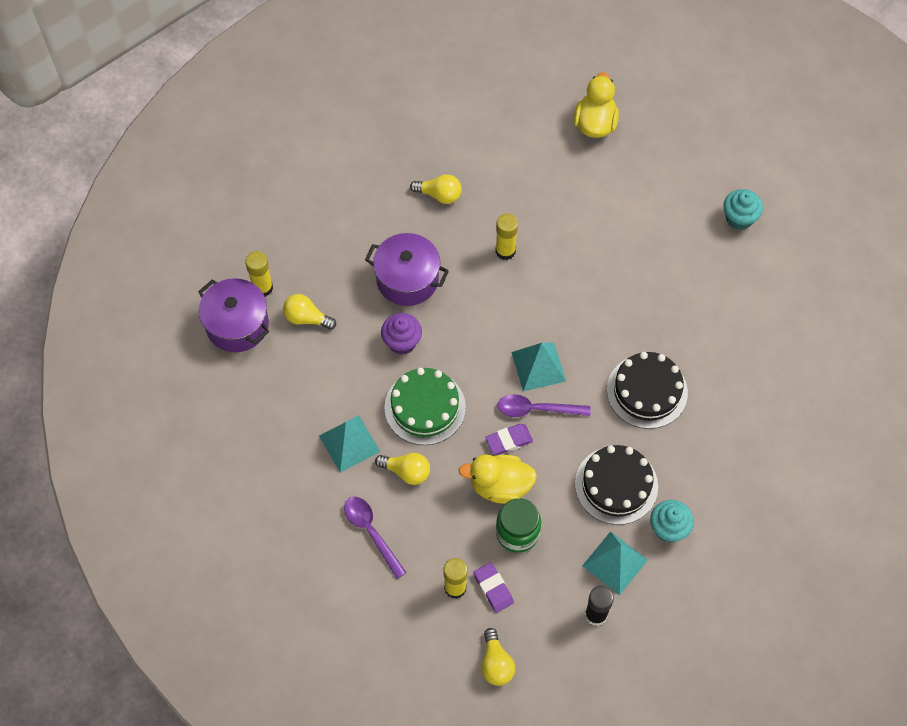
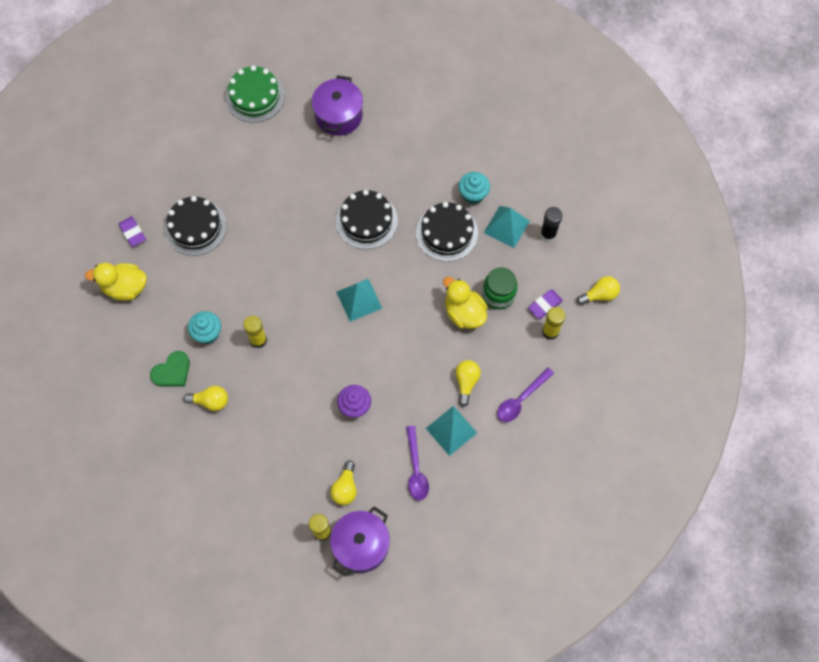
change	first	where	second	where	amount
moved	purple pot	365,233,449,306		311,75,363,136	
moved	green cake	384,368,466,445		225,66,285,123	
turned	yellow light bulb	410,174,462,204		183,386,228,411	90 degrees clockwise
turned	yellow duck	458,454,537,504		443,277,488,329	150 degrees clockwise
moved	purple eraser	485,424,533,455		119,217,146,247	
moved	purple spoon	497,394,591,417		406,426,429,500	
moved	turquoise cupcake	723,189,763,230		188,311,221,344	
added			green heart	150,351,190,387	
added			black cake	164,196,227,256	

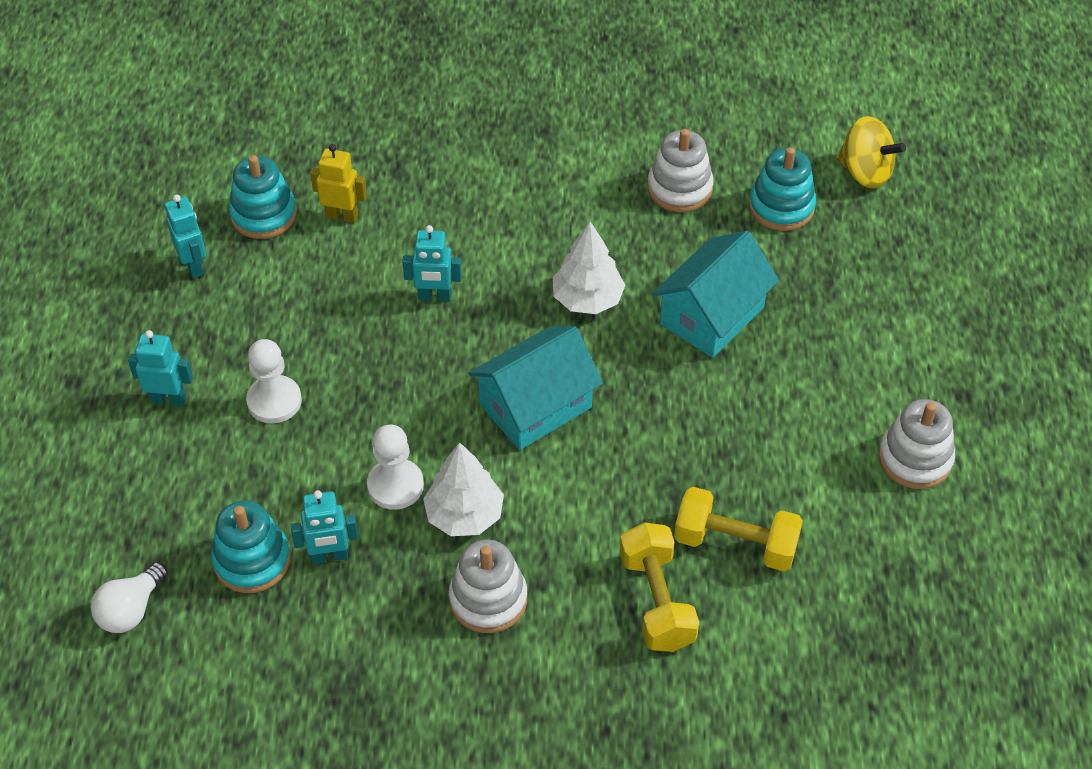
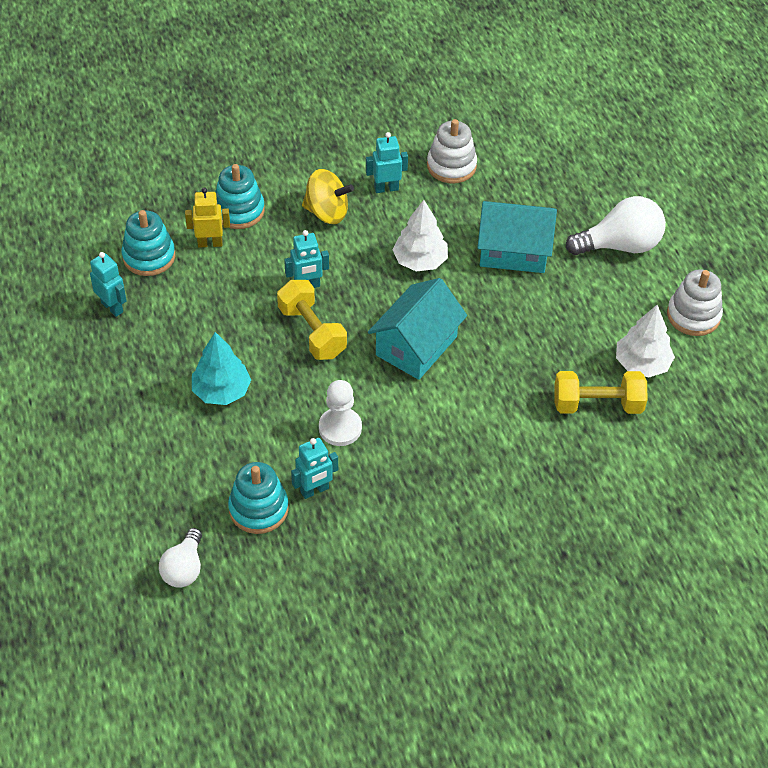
change	first	where	second	where	amount
moved	turquoise robot	128,330,193,406		366,132,408,193	
replaced	white pawn	246,339,302,423	turquoise tree	192,332,251,405	
moved	white tree	423,442,504,536		616,305,675,378	
removed	white stacking toy	449,540,527,633			
moved	yellow dumbbell	620,522,699,652		277,280,347,360	
turned	turquoise house	652,231,779,358		477,201,557,273	75 degrees clockwise
moved	turquoise stacking toy	749,147,816,231		215,164,265,229	
moved	yellow spinning top	836,116,906,189		302,169,354,224	
added			white light bulb	565,196,666,255	

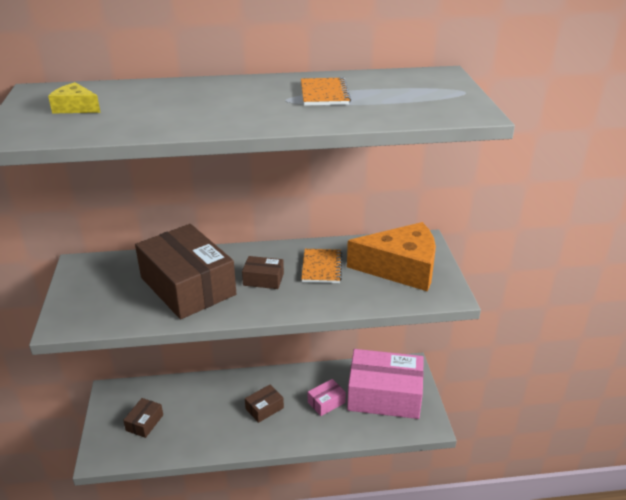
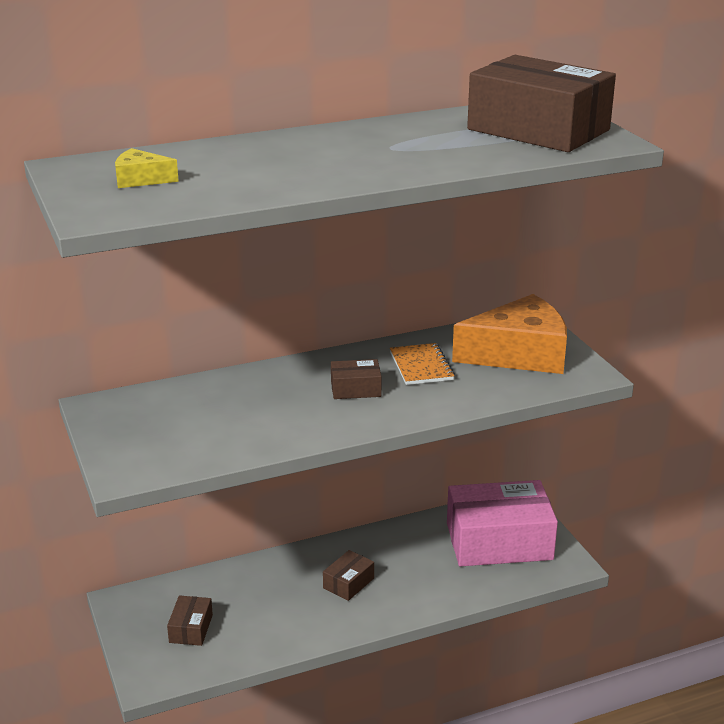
change	first	where	second	where	amount
moved	brown box	135,224,236,319		467,55,616,152	
removed	orange notebook	301,78,351,106			
removed	pink box	308,379,346,416			

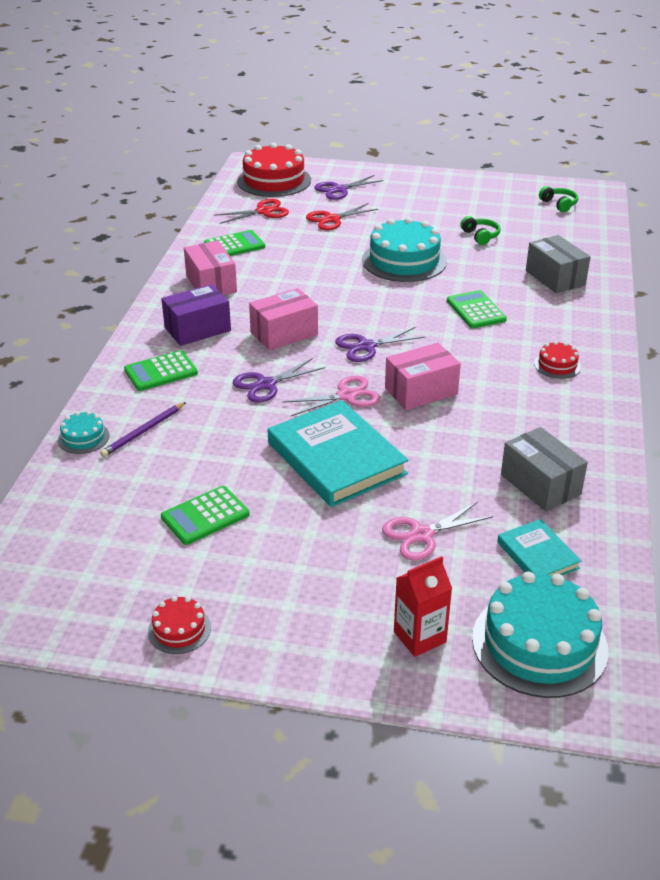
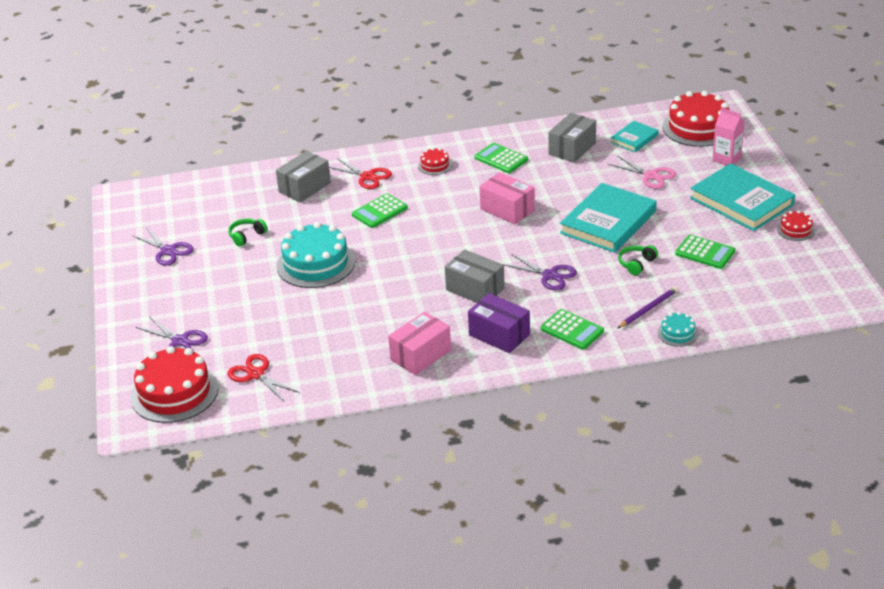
change	first	where	second	where	amount
turned	purple pencil	100,402,186,457		618,287,678,328	60 degrees counterclockwise
moved	green calculator	204,230,265,256		474,143,528,173	
recoloured	pink box	249,288,318,351	grey box	445,249,505,303	
removed	pink scissors	282,376,380,416			
moved	red scissors	306,203,379,230		329,158,392,189	
moved	purple scissors	335,327,425,362		132,227,193,266	
recoloured	red carton	394,556,452,657	pink carton	712,108,745,166	
recoloured	turquoise cake	472,572,609,698	red cake	662,91,729,147	
moved	green headphones	539,186,578,212		618,245,658,275	
added			turquoise book	690,163,795,231	

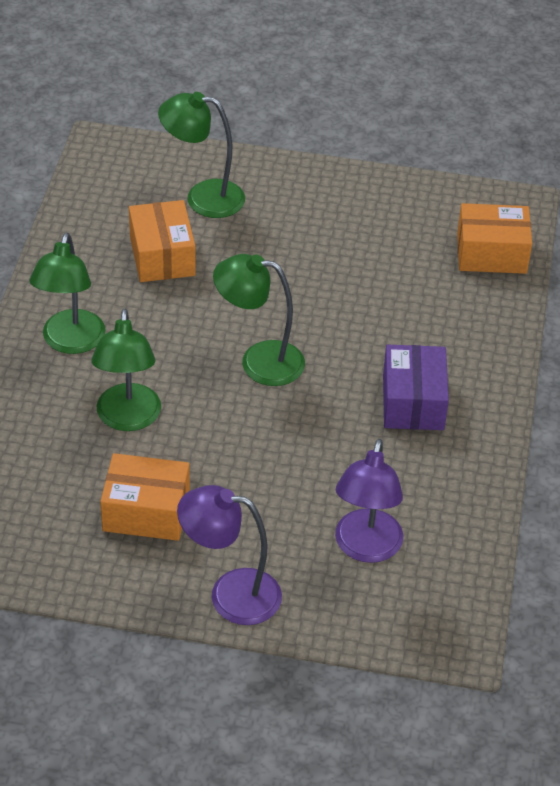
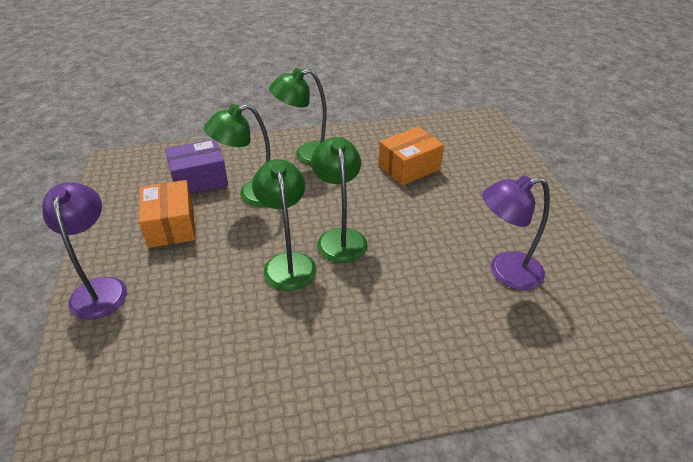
change	first	where	second	where	amount
moved	green lamp	158,92,245,218		252,159,317,291	
moved	purple lamp	335,439,403,563		482,175,550,290	
moved	purple box	383,345,449,430		165,139,228,194	
removed	orange box	457,203,532,274			

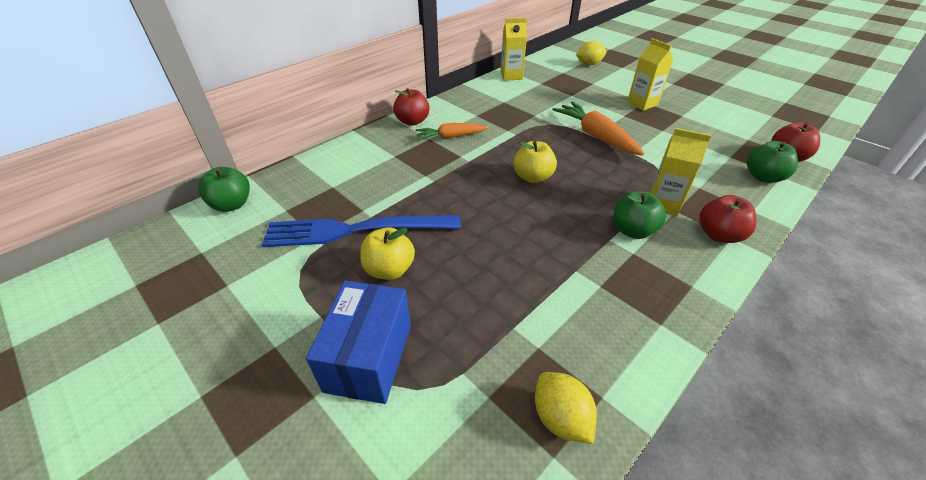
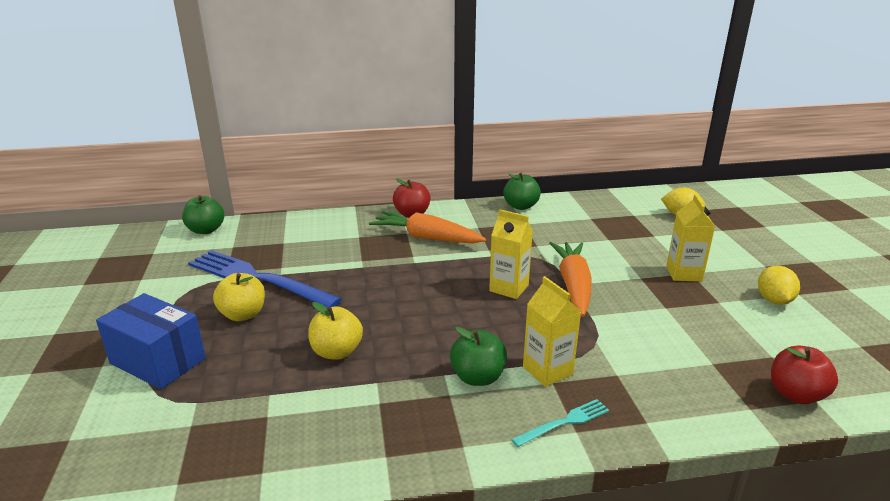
change	first	where	second	where	amount
turned	blue box	306,280,411,404		96,293,206,389	75 degrees clockwise
resized	orange carrot	415,123,488,140		369,211,486,244	x1.53
moved	yellow carton	501,18,527,80		489,209,533,299	
moved	yellow apple	513,141,557,183		308,302,363,360	
moved	yellow lemon	535,372,597,444		758,265,800,305	
replaced	red apple	699,195,756,243	turquoise fork	511,399,609,447	
moved	green apple	747,141,798,183		503,173,541,210	

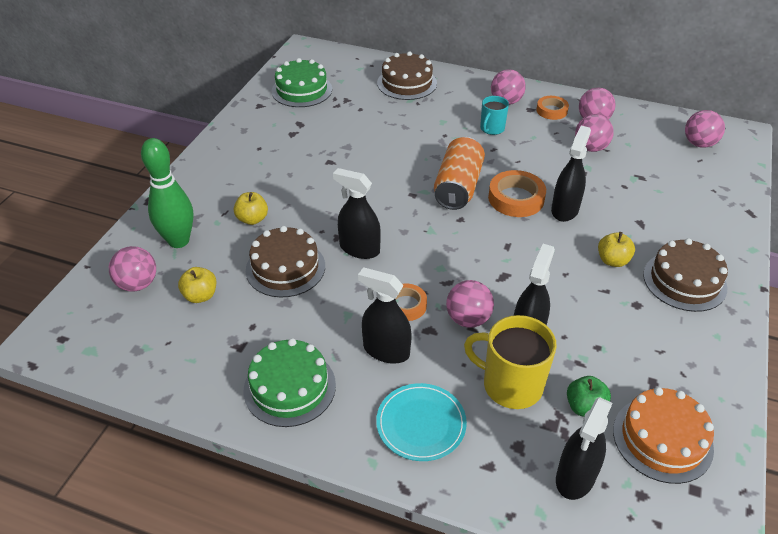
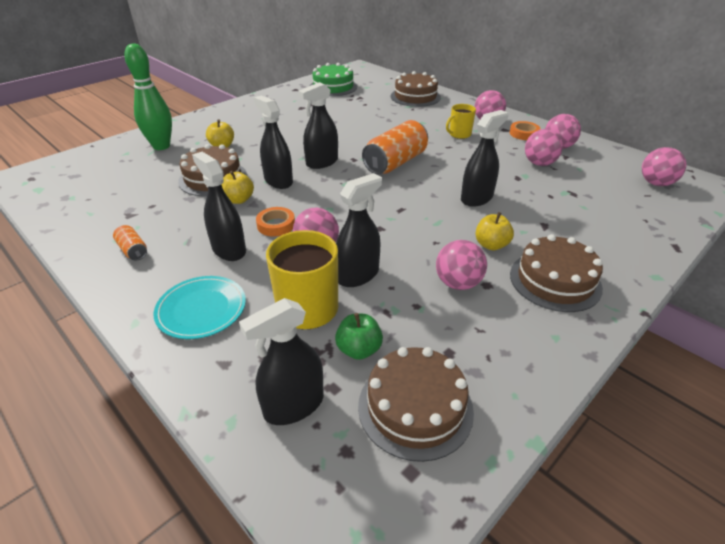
change	first	where	second	where	amount
moved	pink ball	109,246,156,292		436,240,487,290	
moved	yellow apple	178,267,216,303		221,171,254,204	
replaced	green cake	244,338,336,427	orange can	113,225,147,261	
recoloured	turquoise mug	480,96,509,135	yellow mug	446,104,476,139	
removed	orange tape	488,170,546,217			
recoloured	orange cake	613,387,714,484	brown cake	358,347,474,462	
added			black spray bottle	299,82,338,169	

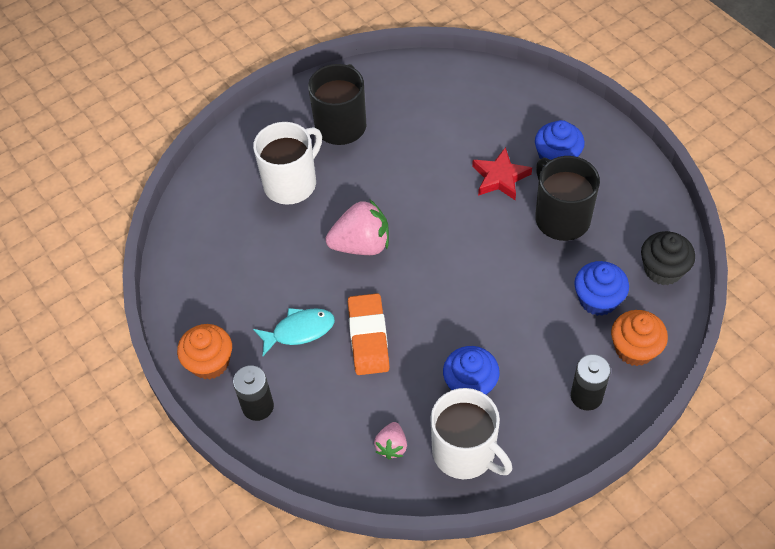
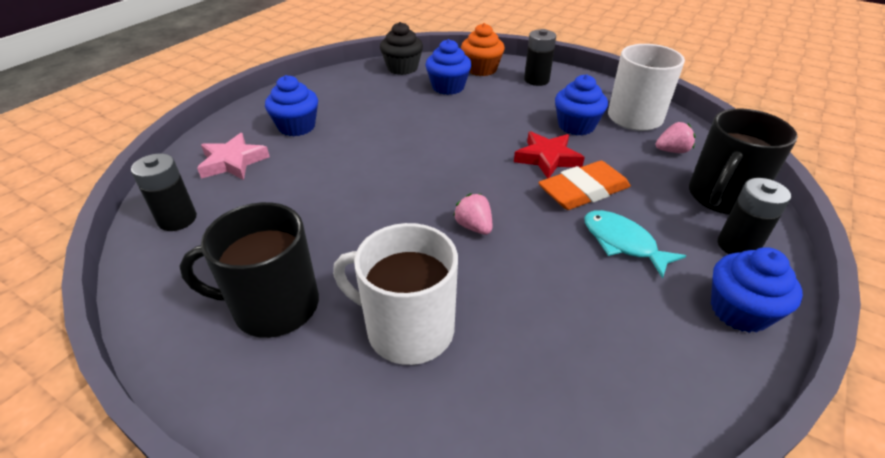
change	first	where	second	where	amount
recoloured	orange cupcake	177,324,232,379	blue cupcake	711,247,803,333	
resized	pink strawberry	325,200,389,255		453,193,492,235	x0.54
moved	red star	472,147,532,200		514,131,585,179	
moved	black mug	535,156,600,241		689,108,798,215	
added			black battery	131,154,197,231	
added			pink star	197,133,270,180	

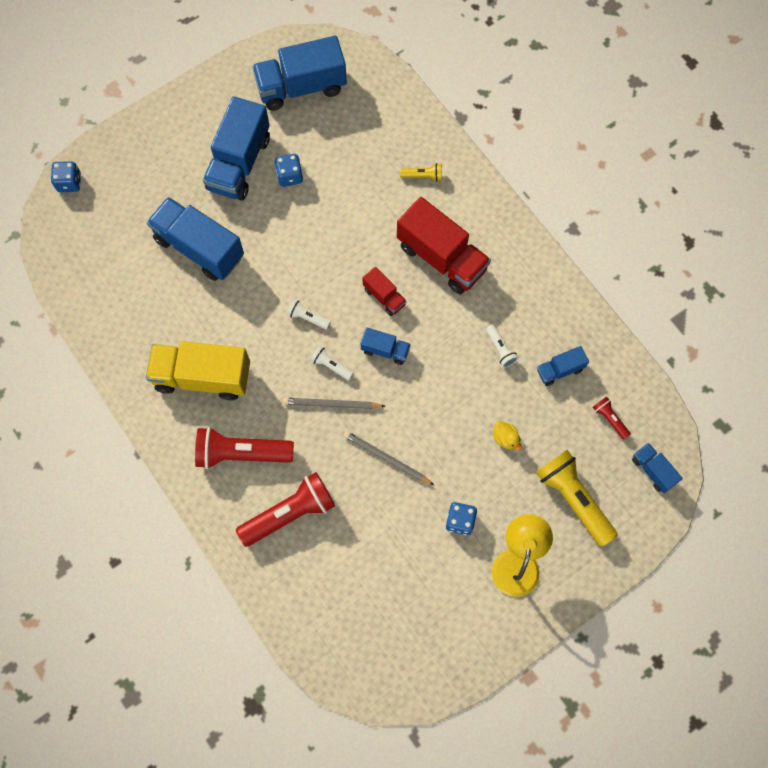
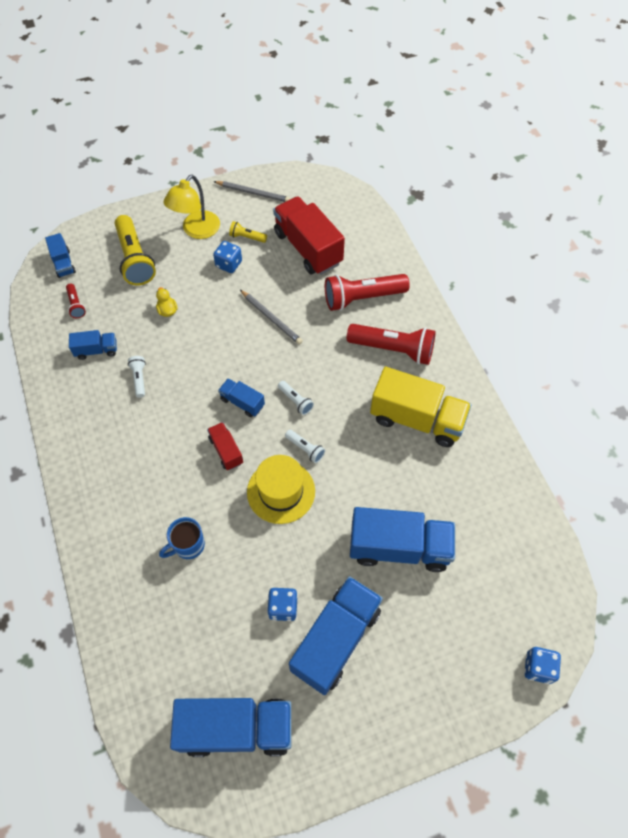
change	first	where	second	where	amount
turned	blue truck	147,197,244,281		350,507,455,572	45 degrees counterclockwise
moved	grey pencil	283,398,385,409		213,181,290,202	
moved	red truck	397,197,491,294		273,196,345,275	
moved	yellow flashlight	400,163,442,182		229,221,267,243	
added			blue mug	159,517,205,559	
added			yellow hat	247,455,315,524	

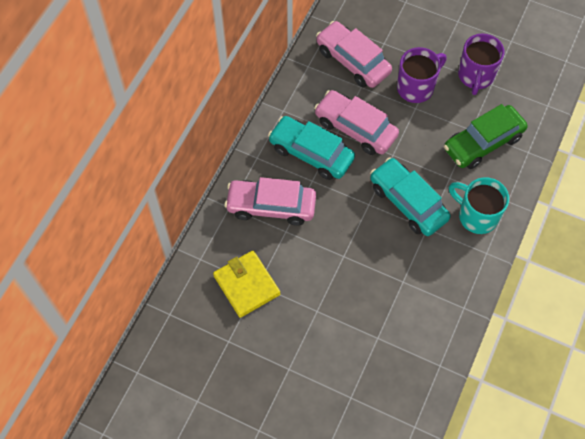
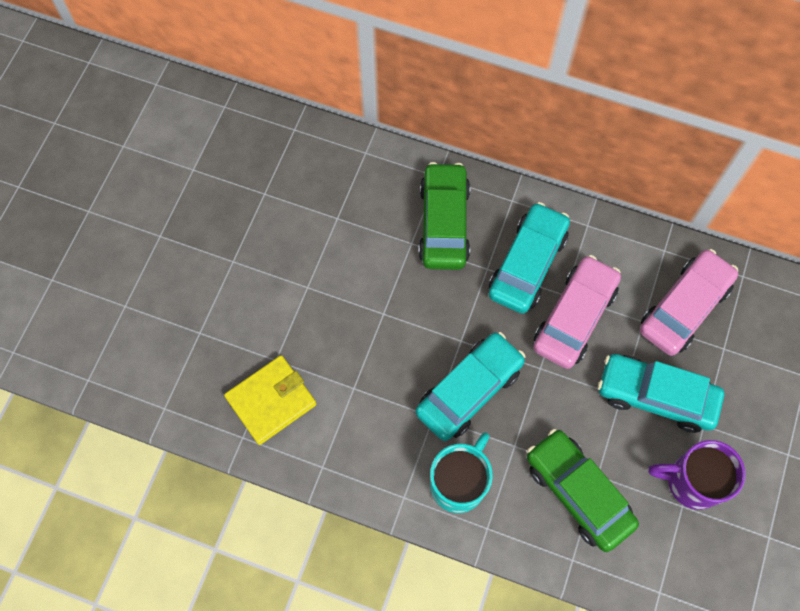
change	first	where	second	where	amount
moved	yellow wallet	213,251,280,318		224,355,316,445	
recoloured	pink car	225,177,316,226	green car	418,162,470,270	
replaced	purple mug	397,47,447,103	turquoise car	598,354,724,433	

